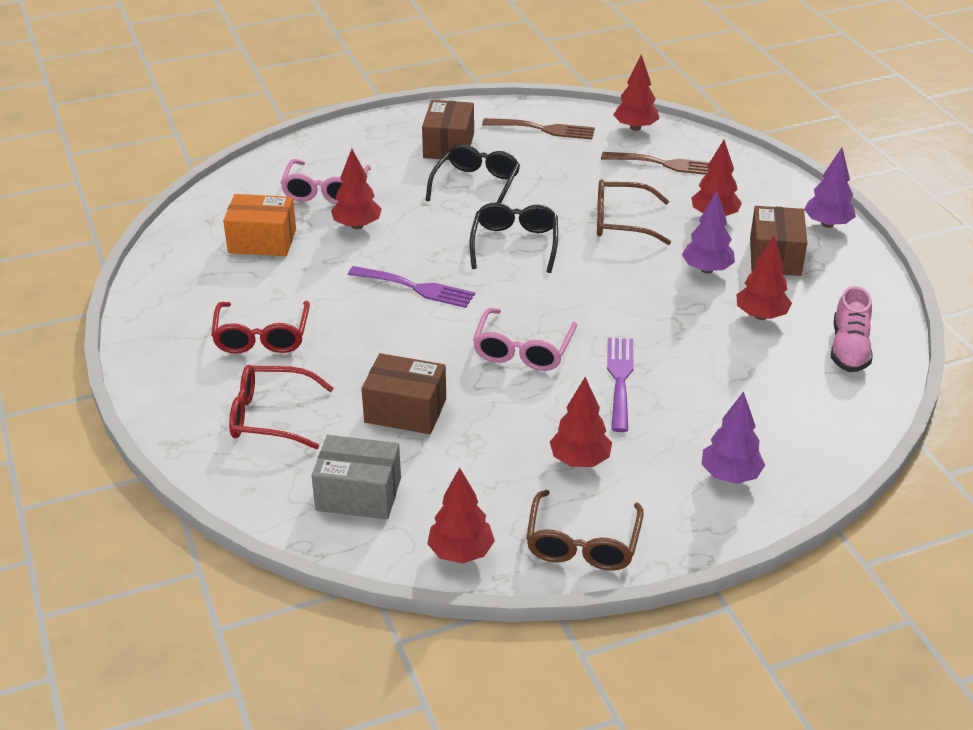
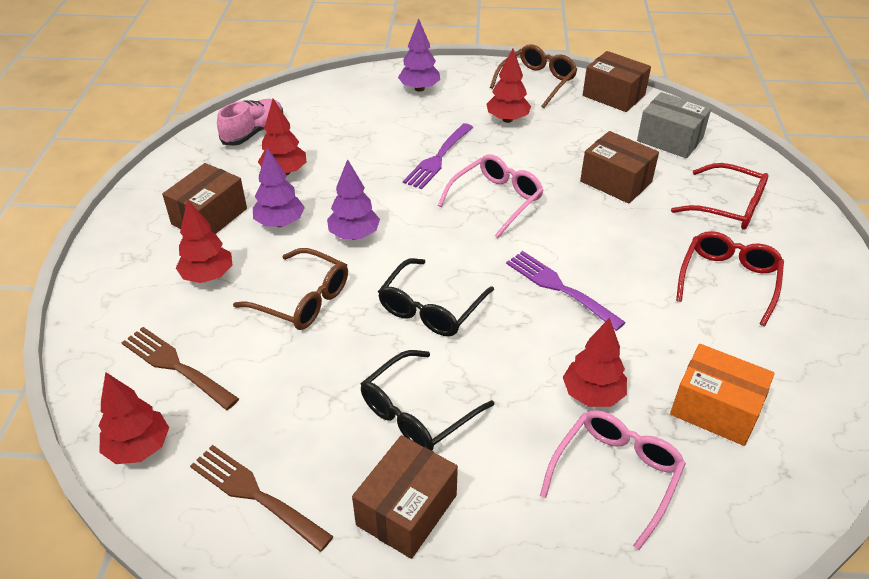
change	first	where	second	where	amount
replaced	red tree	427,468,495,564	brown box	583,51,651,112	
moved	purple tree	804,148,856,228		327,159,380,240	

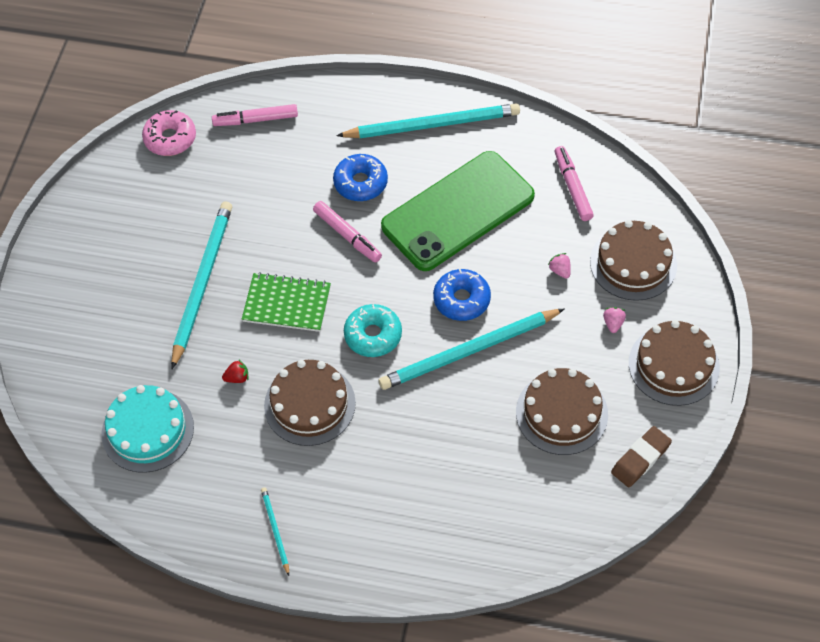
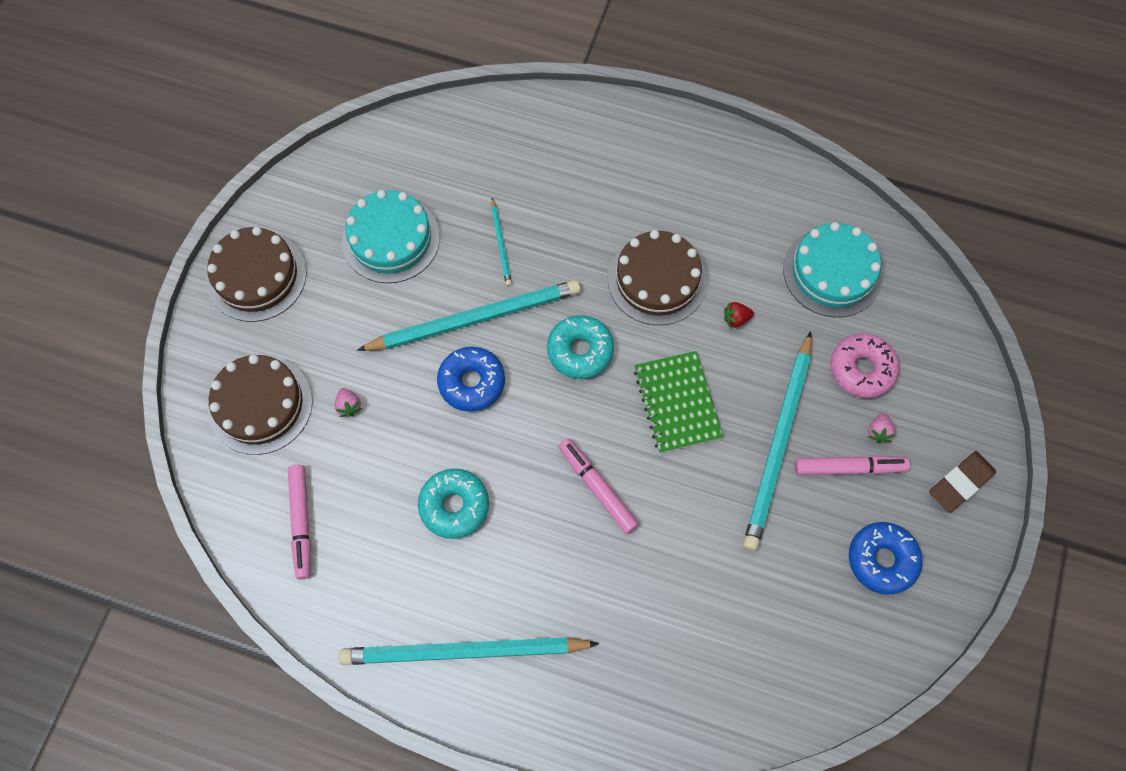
change	first	where	second	where	amount
moved	pink donut	142,110,196,156		830,334,899,398	
moved	pink marker	212,104,298,126		795,455,910,475	
turned	green notebook	242,272,331,332		634,351,724,453	60 degrees clockwise
moved	turquoise pencil	261,487,289,576		491,198,512,286	
moved	blue donut	333,154,388,201		849,522,923,595	
replaced	green phone	381,151,535,271	turquoise donut	418,469,489,539	
recoloured	brown cake	516,368,608,455	turquoise cake	342,190,440,283	
moved	pink strawberry	603,307,626,333		867,413,896,443	
moved	brown eraser	611,426,672,487		929,451,996,513	

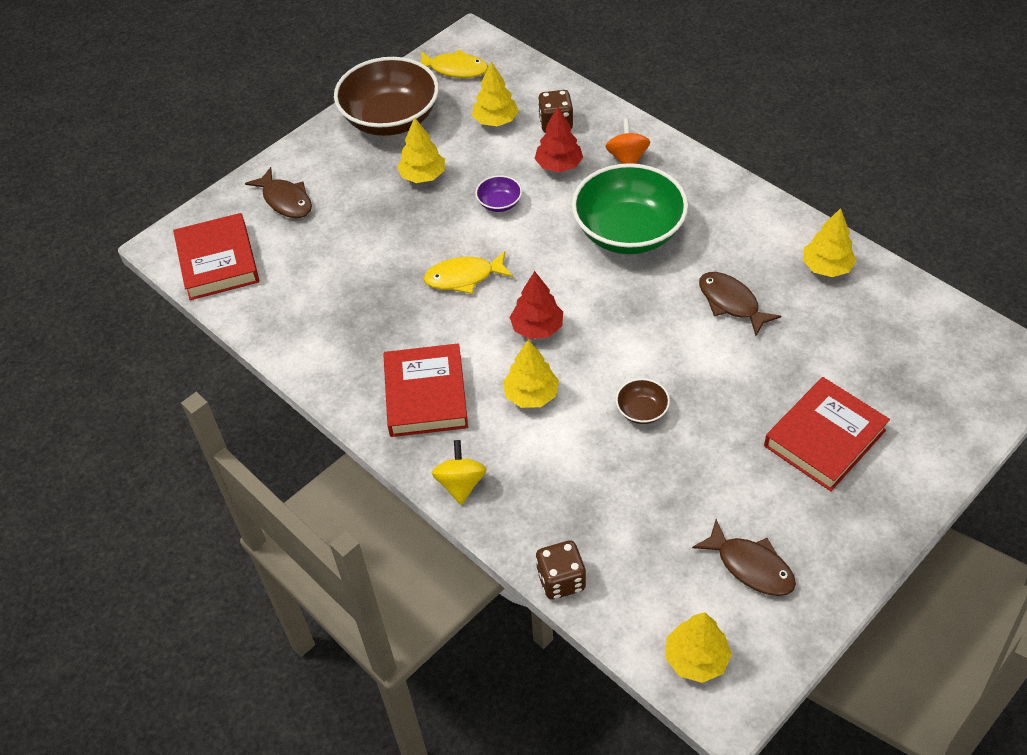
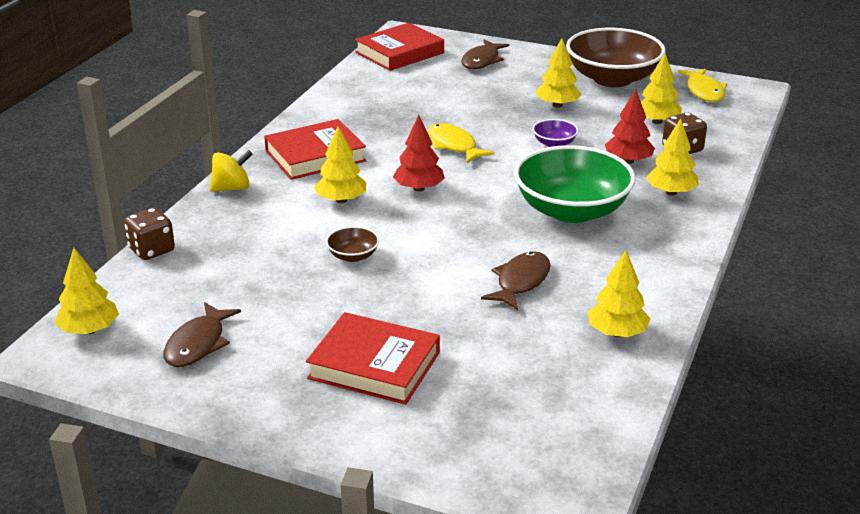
change	first	where	second	where	amount
replaced	orange spinning top	605,118,650,164	yellow tree	646,118,699,195	

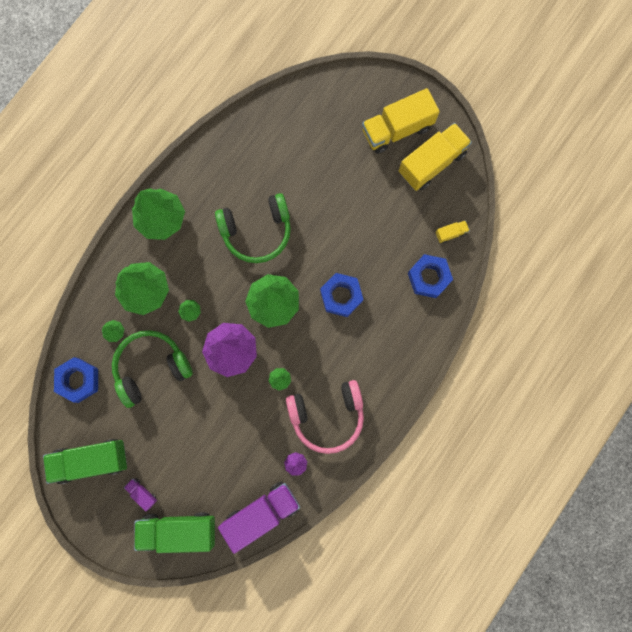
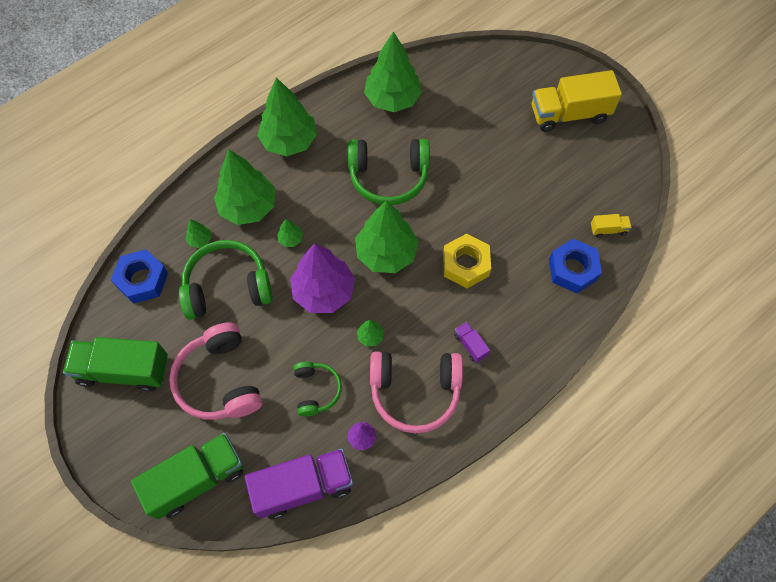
change	first	where	second	where	amount
moved	purple truck	124,478,157,511		454,322,490,363	
turned	green truck	134,512,215,553		131,433,243,519	135 degrees clockwise
recoloured	blue nut	320,273,363,317	yellow nut	443,234,491,288	
removed	yellow truck	399,123,472,191			
added			pink headphones	169,322,262,420	
added			green headphones	293,362,342,417	
added			green tree	364,32,422,112	

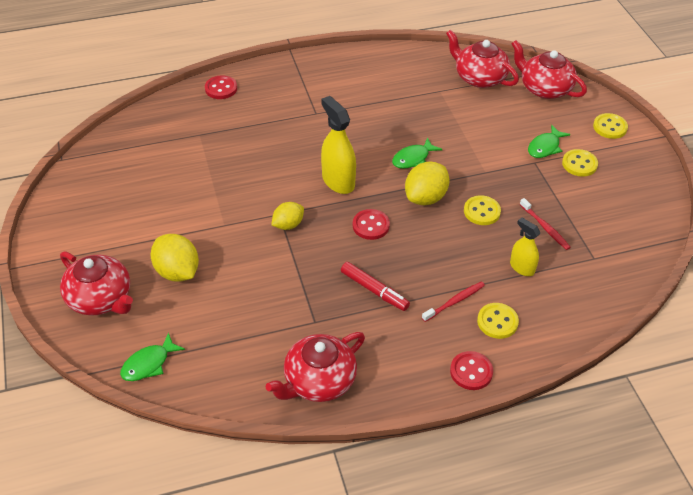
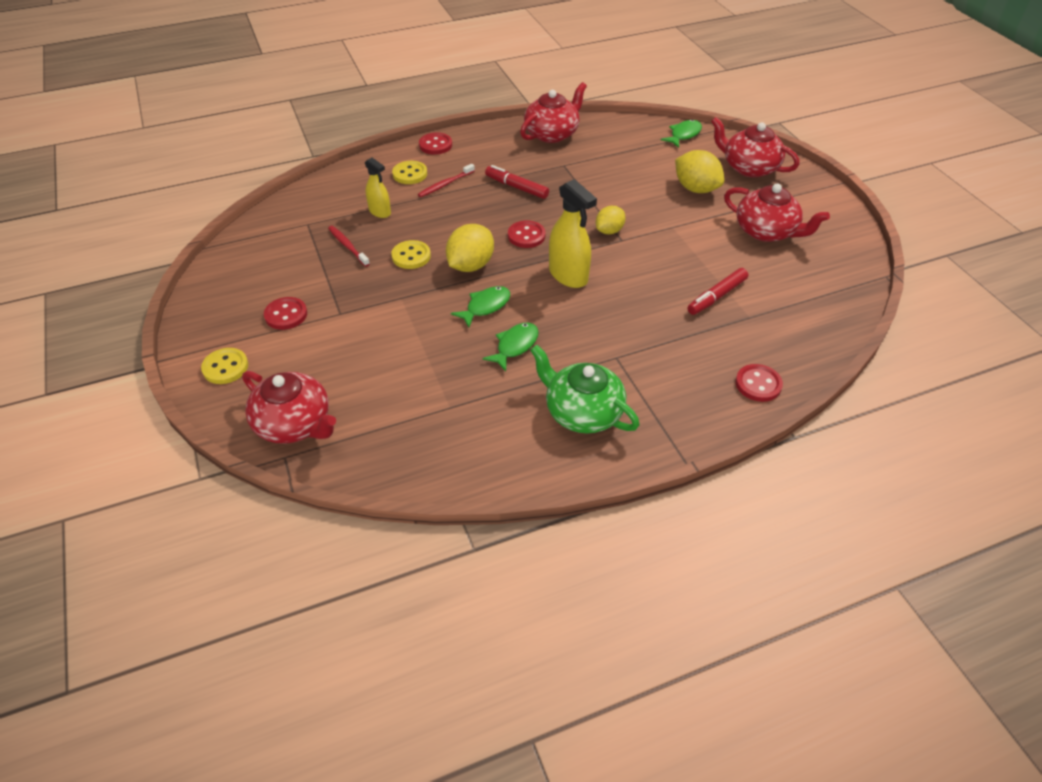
change	first	where	second	where	amount
moved	red teapot	446,30,519,88		724,184,830,242	
moved	green fish	528,125,571,158		482,323,539,371	
recoloured	yellow button	562,149,598,177	red button	264,297,307,330	
added			green teapot	530,345,640,434	
added			red marker	687,268,748,315	

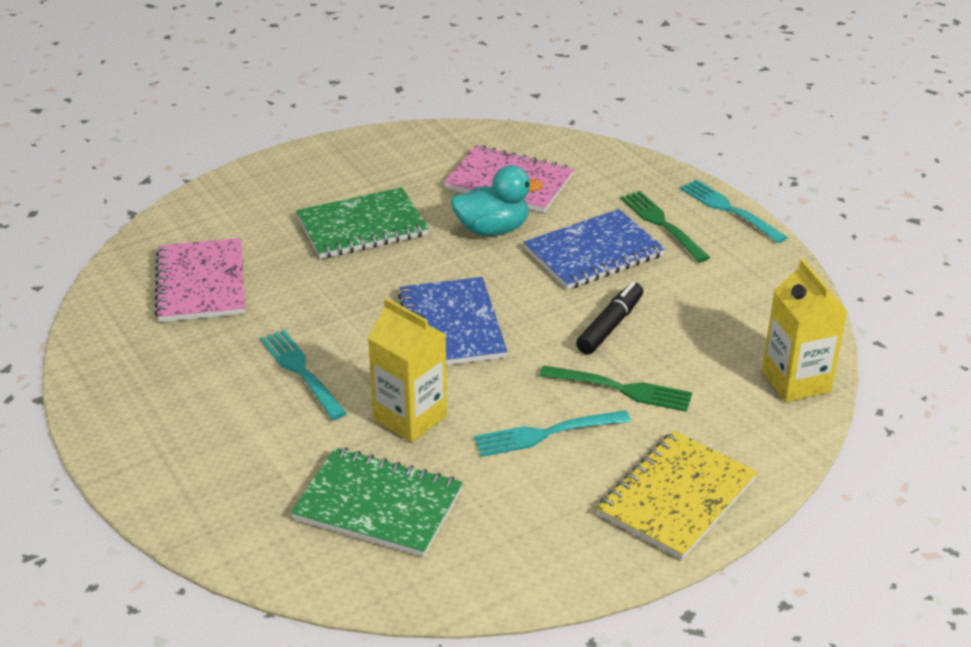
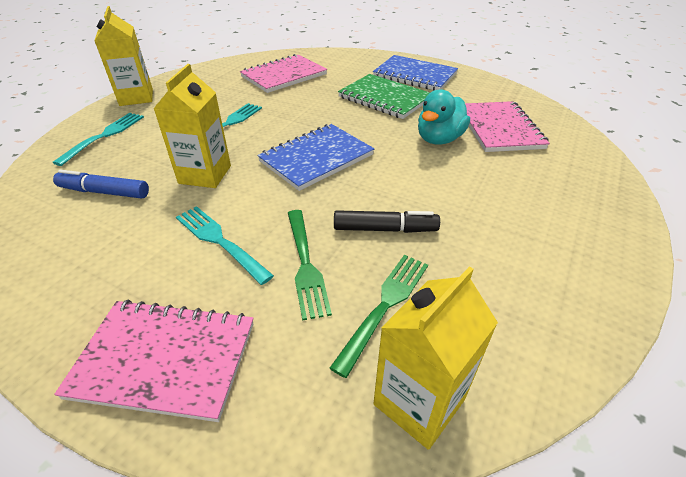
change	first	where	second	where	amount
replaced	green notebook	291,447,463,557	blue marker	53,170,149,199	
turned	turquoise duck	451,165,544,236		418,89,470,145	75 degrees clockwise
moved	blue notebook	523,209,665,290		373,55,458,91	
recoloured	yellow notebook	597,431,758,560	pink notebook	54,300,254,422	
moved	green fork	620,191,710,262		330,255,428,378	
moved	turquoise fork	680,179,788,243		52,113,144,166	
added			yellow carton	94,6,153,106	

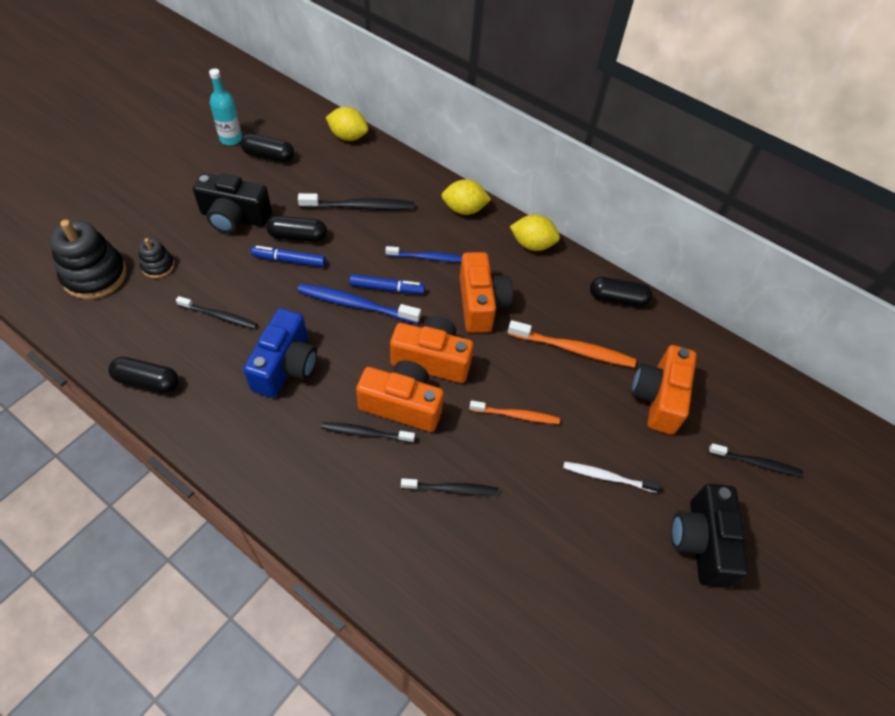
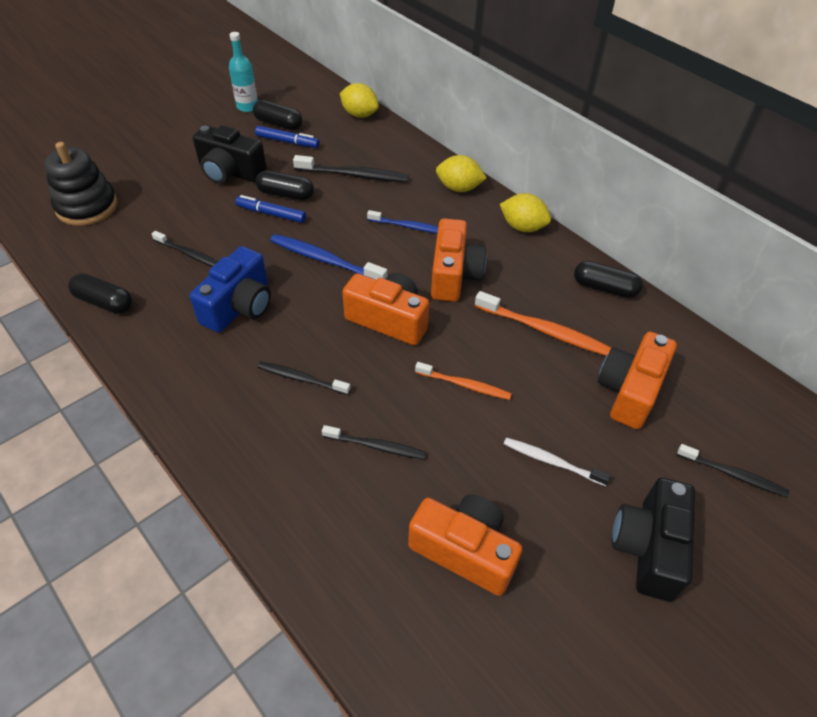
change	first	where	second	where	amount
removed	black stacking toy	138,238,175,278			
moved	blue marker	349,274,425,294		255,126,319,148	
moved	orange camera	356,360,444,432		408,494,522,596	

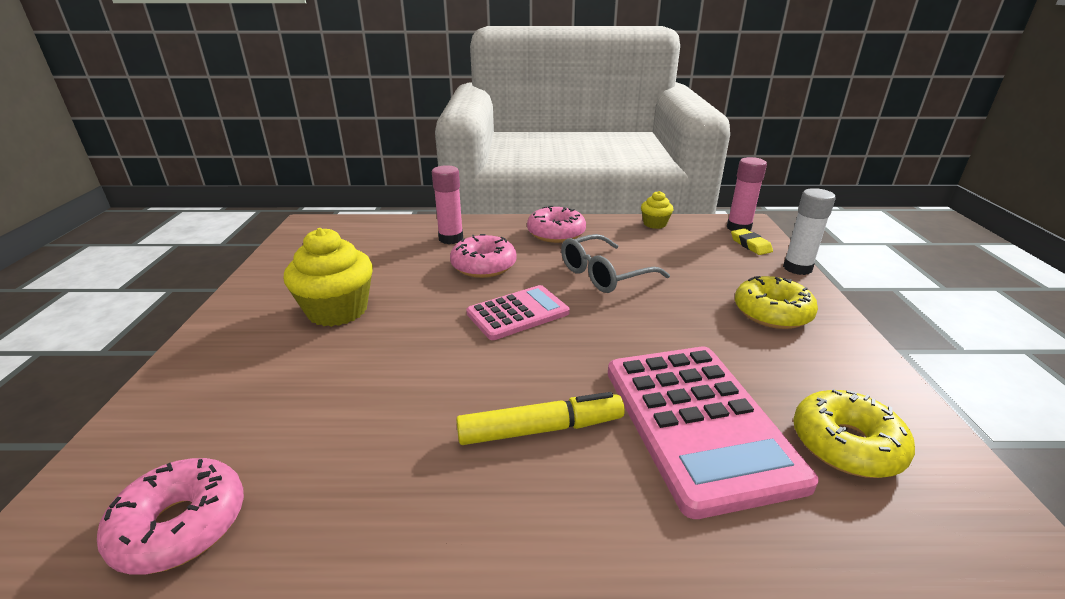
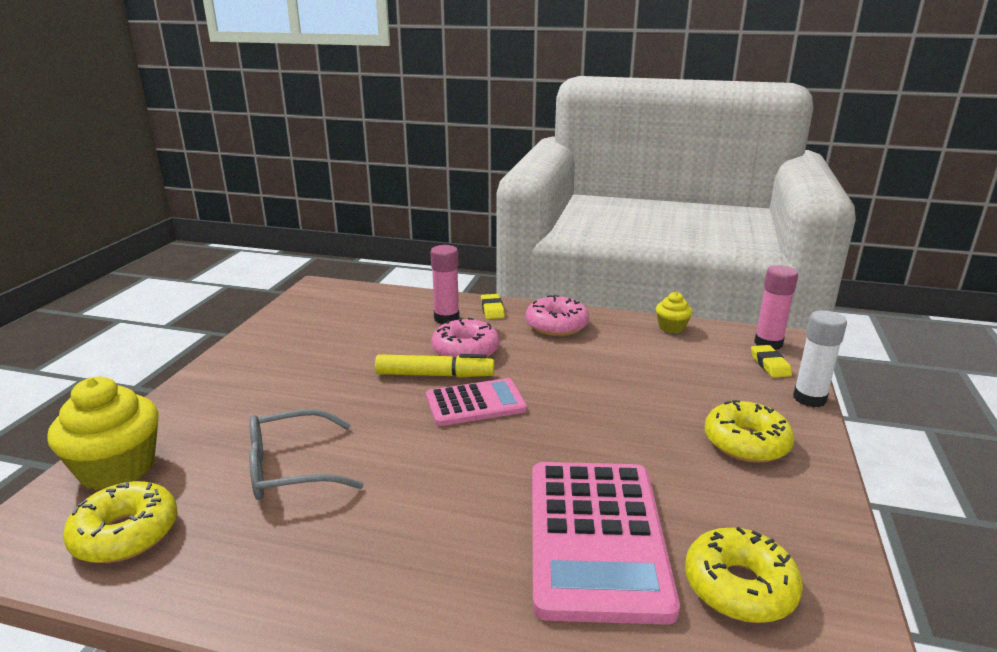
change	first	where	second	where	amount
recoloured	pink donut	97,458,244,575	yellow donut	63,481,177,563	
moved	yellow cupcake	284,228,373,327		47,377,159,490	
moved	yellow marker	456,392,625,445		375,354,495,378	
moved	grey glasses	561,234,670,293		249,409,364,500	
added			yellow eraser	481,294,505,319	

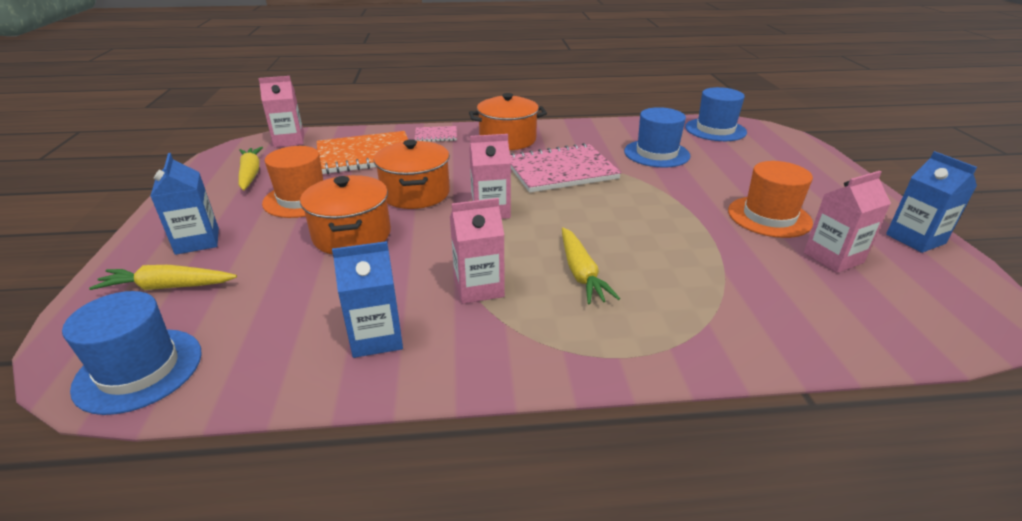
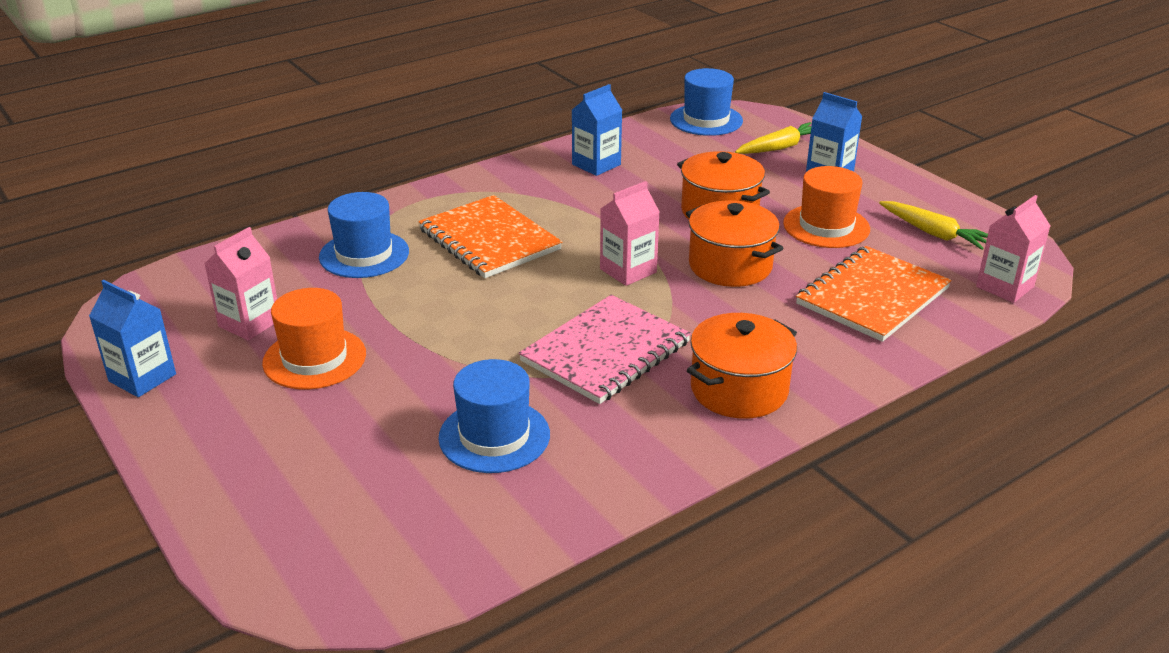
change	first	where	second	where	amount
removed	pink notebook	414,126,457,142			
removed	pink carton	450,198,505,304			
replaced	yellow carrot	562,227,620,304	orange notebook	418,195,562,278	
moved	blue hat	685,87,747,141		319,192,409,278	

